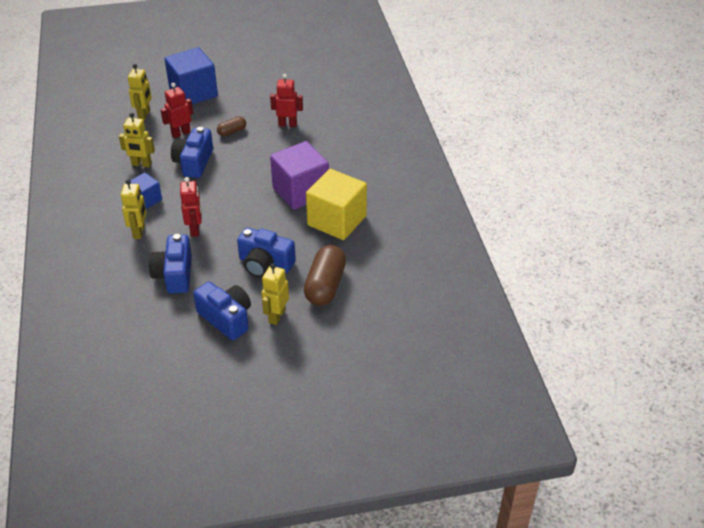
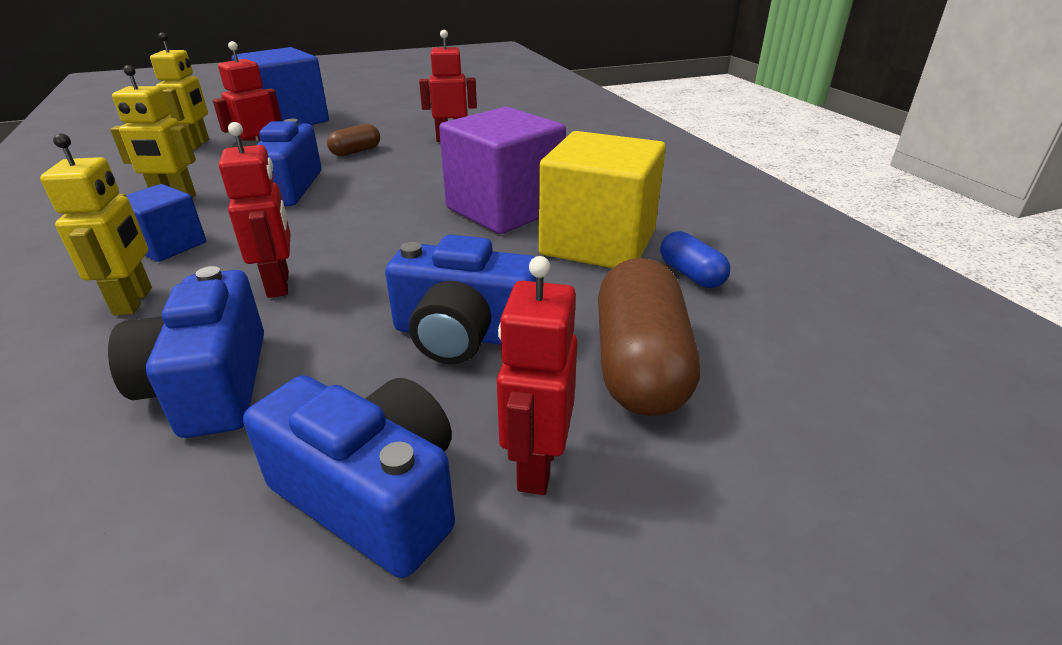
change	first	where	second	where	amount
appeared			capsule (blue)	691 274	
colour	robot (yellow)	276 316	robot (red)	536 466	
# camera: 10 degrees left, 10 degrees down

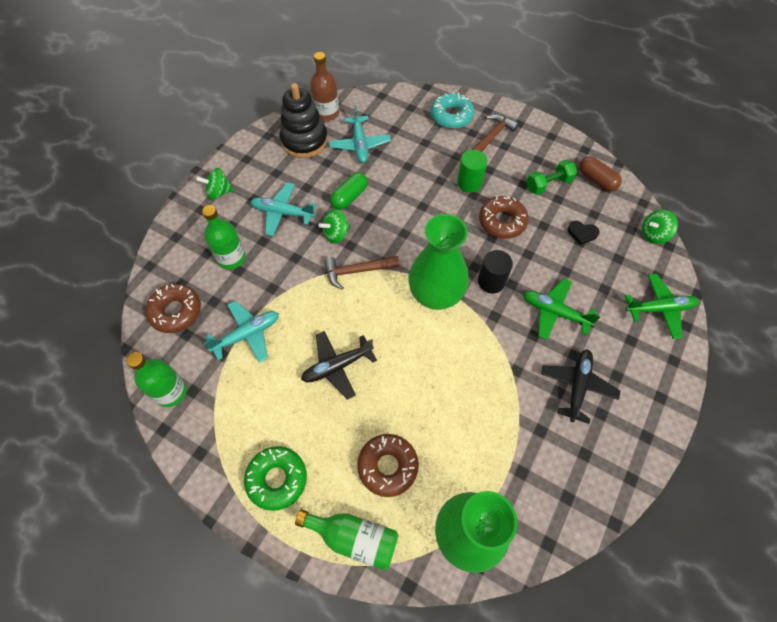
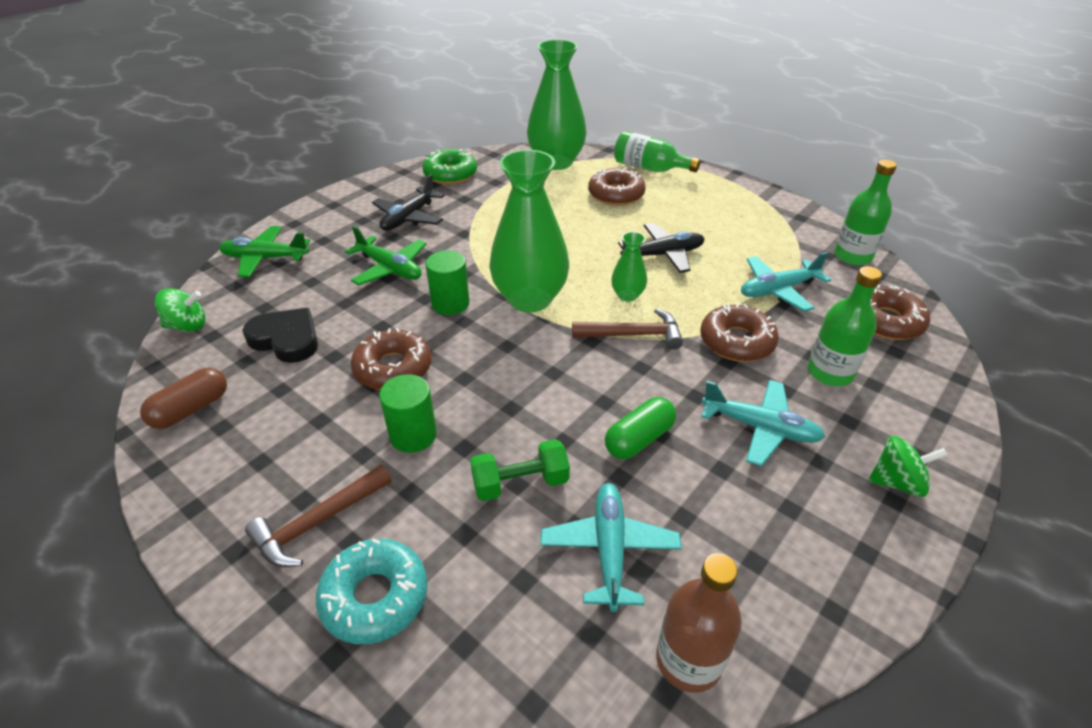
change	first	where	second	where	amount
missing	stacking toy (black)	304 140			
missing	spinning top (green)	336 234			
appeared			vase (green)	627 295	
appeared			donut (brown)	736 341	
relocated	donut (green)	277 479		450 174	
relocated	dumbbell (green)	548 184		520 483	
colour	cylinder (black)	491 281	cylinder (green)	450 303	
spun	capsule (brown)	596 180		191 409	75 degrees clockwise
size	heart (black)	582 233		286 339	x1.70
# camera: 170 degrees left, 20 degrees down

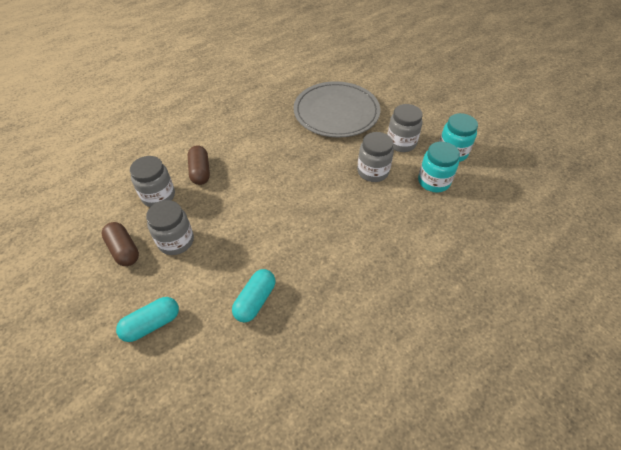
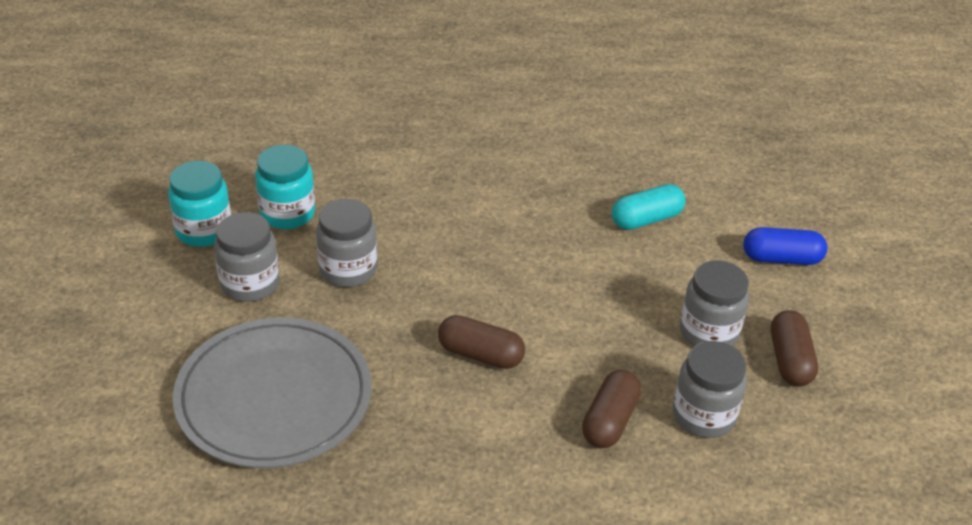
change	first	where	second	where	amount
appeared			capsule (brown)	480 354	
colour	capsule (turquoise)	152 324	capsule (blue)	781 258	
# camera: 145 degrees left, 10 degrees down

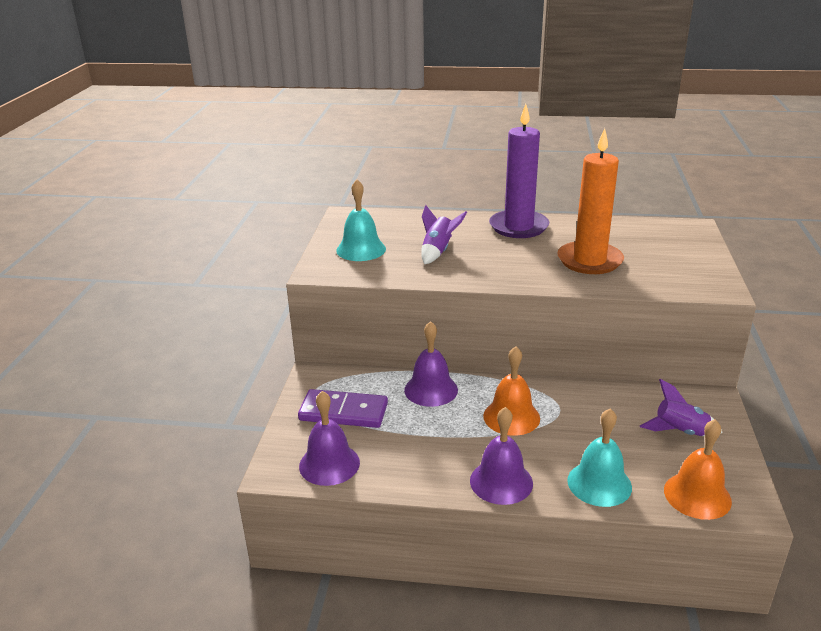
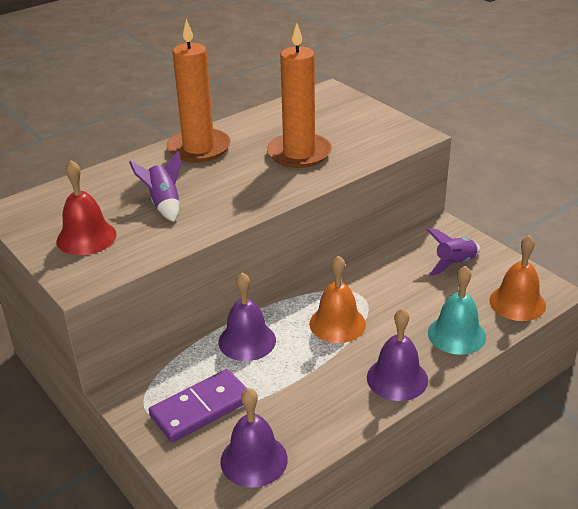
change	first	where	second	where	amount
colour	bell (turquoise)	361 249	bell (red)	86 237	
colour	candle (purple)	518 227	candle (orange)	199 148	
# camera: 45 degrees left, 5 degrees up

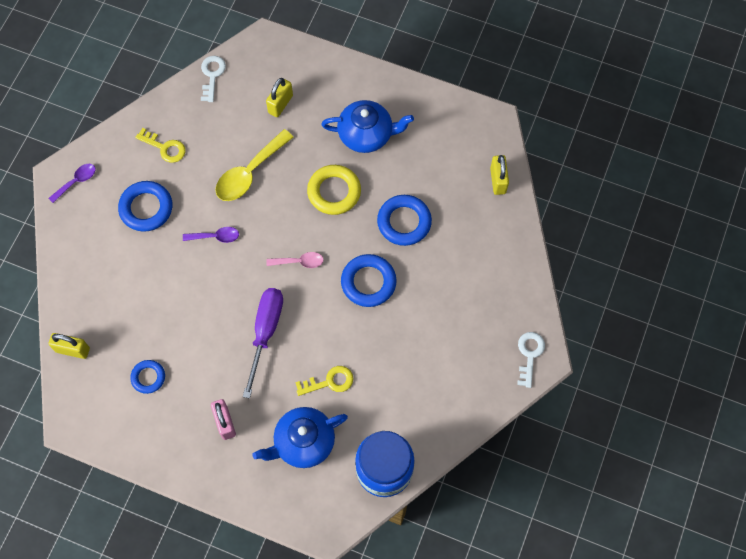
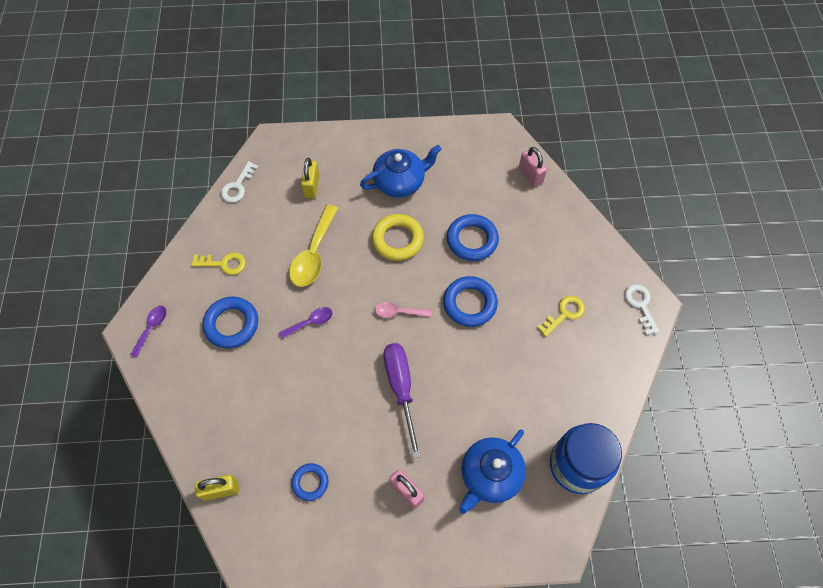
change	first	where	second	where	amount
relocated	key (yellow)	329 382		564 314	
colour	padlock (yellow)	498 181	padlock (pink)	530 175	
spun	key (white)	212 75		238 186	135 degrees counterclockwise
spun	spoon (pink)	299 262		399 312	150 degrees counterclockwise
# camera: 25 degrees left, 5 degrees down

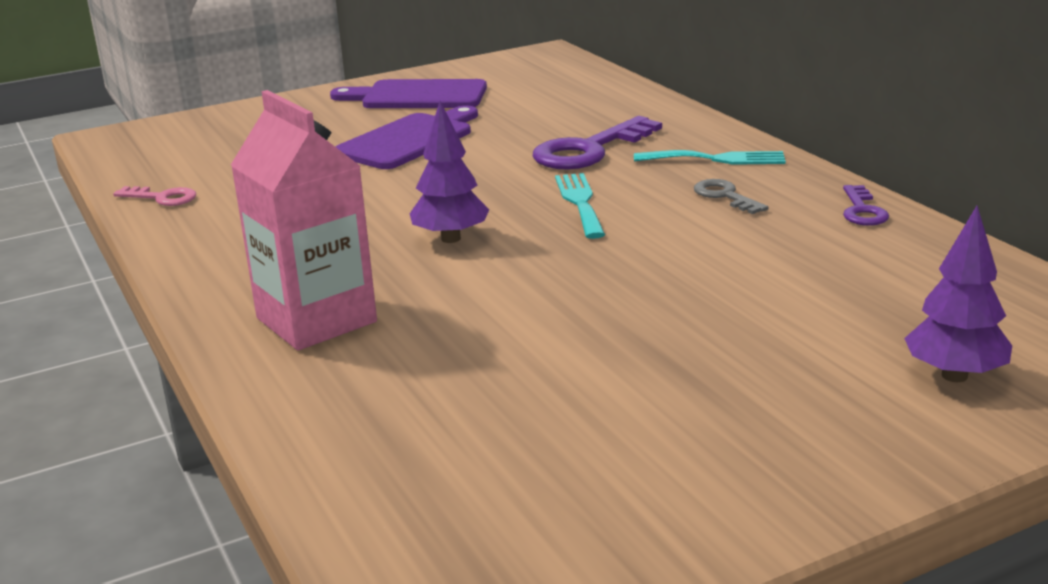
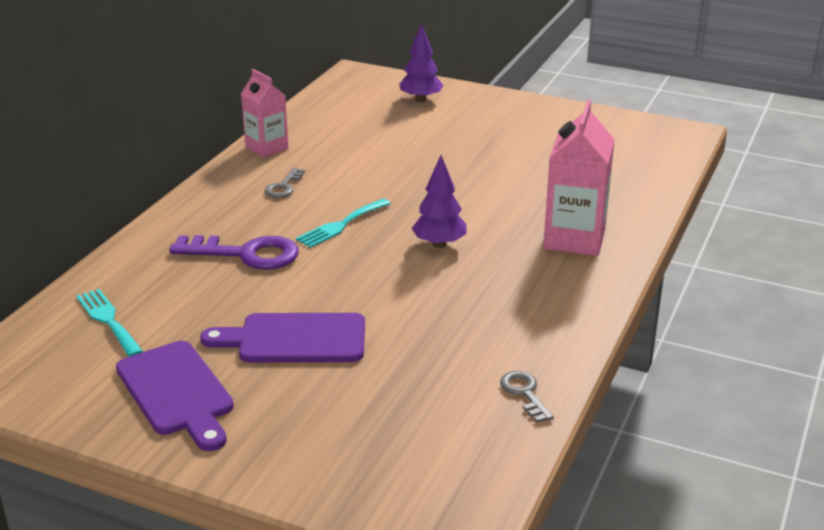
change	first	where	second	where	amount
relocated	fork (turquoise)	716 159		108 320	
exchanged	key (purple)	862 210	carton (pink)	266 148	
colour	key (pink)	162 198	key (grey)	524 393	
# camera: 130 degrees left, 5 degrees up

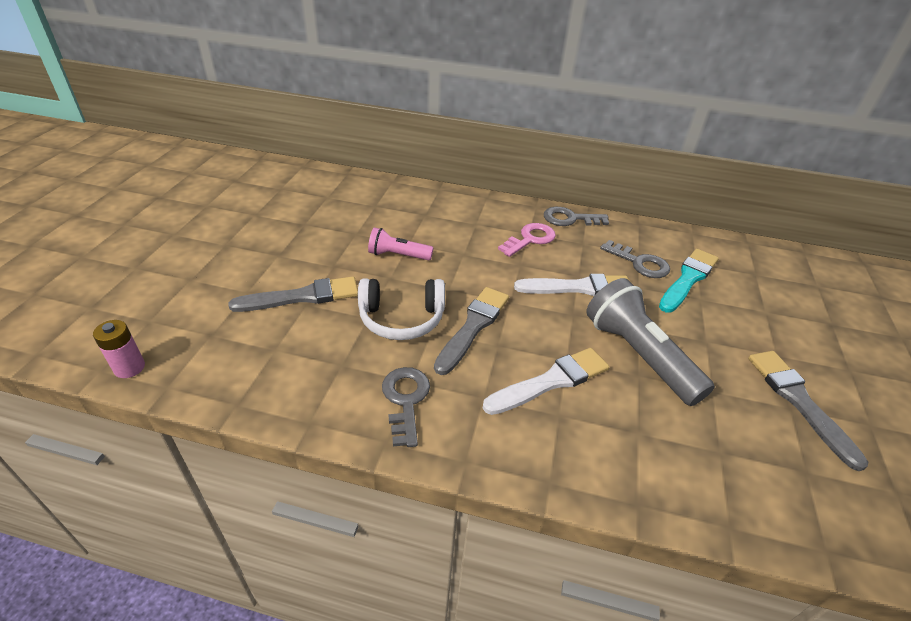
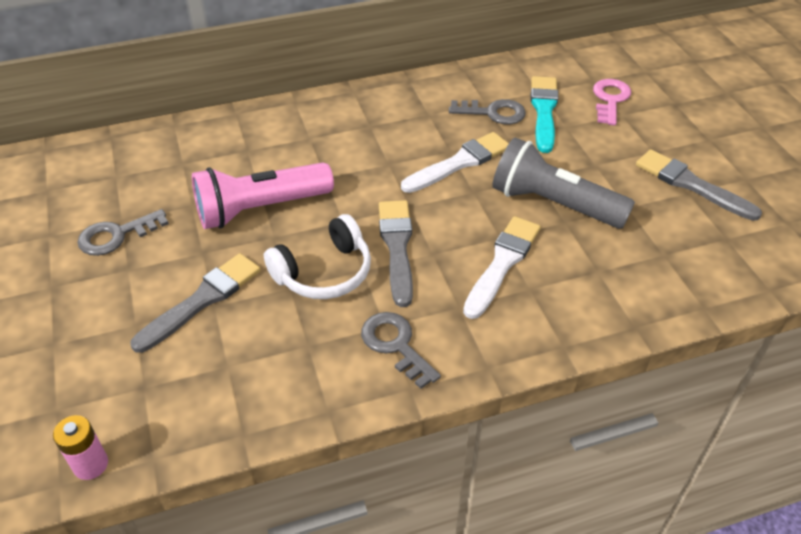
change	first	where	second	where	amount
relocated	key (pink)	530 239		610 99	
relocated	key (grey)	570 219		116 235	
size	flashlight (pink)	398 255		260 209	x1.81
# camera: 30 degrees left, 5 degrees up

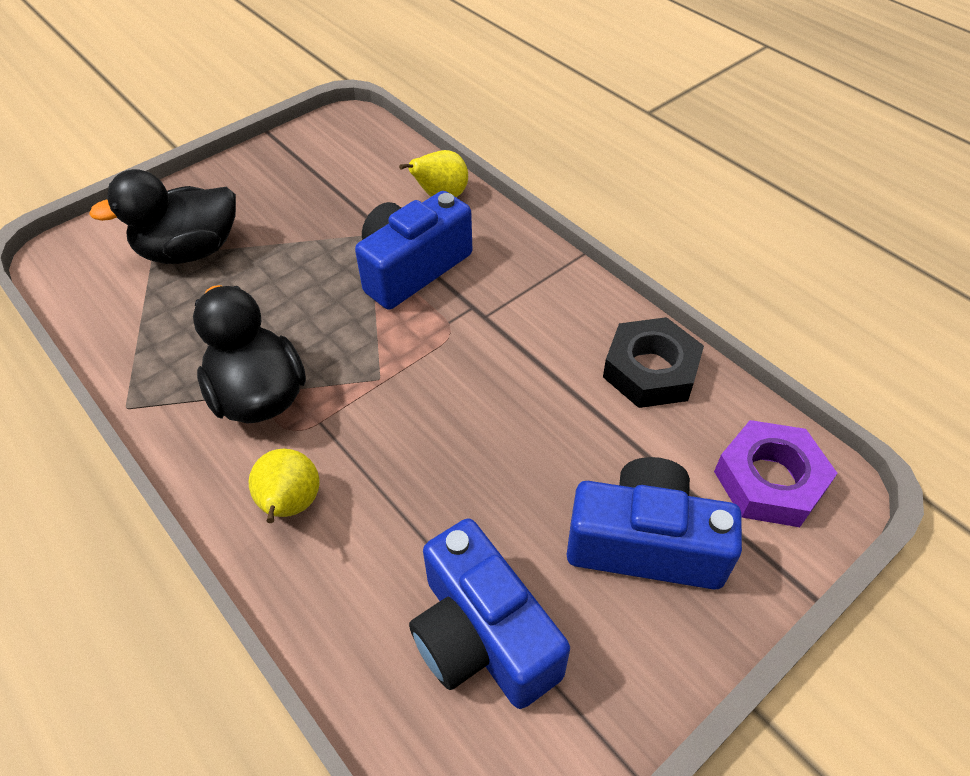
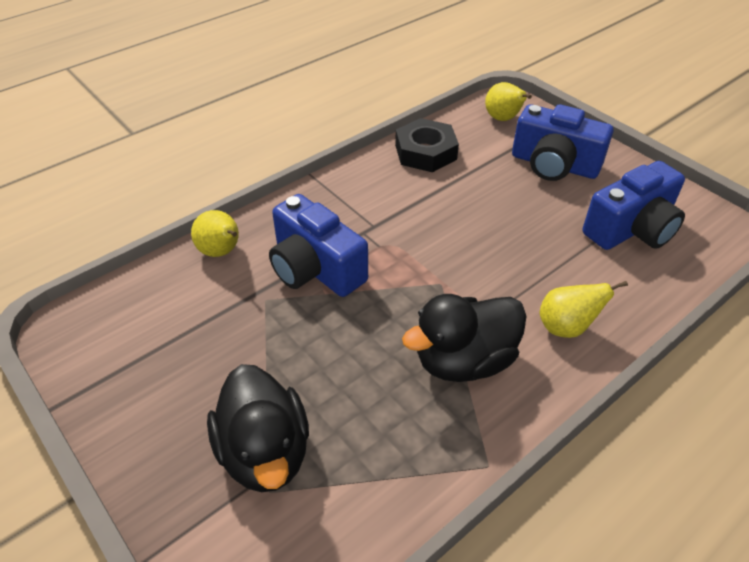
change	first	where	second	where	amount
exchanged	nut (purple)	769 480	pear (yellow)	503 119	
spun	camera (blue)	645 543		554 165	75 degrees counterclockwise
# camera: 90 degrees left, 5 degrees down

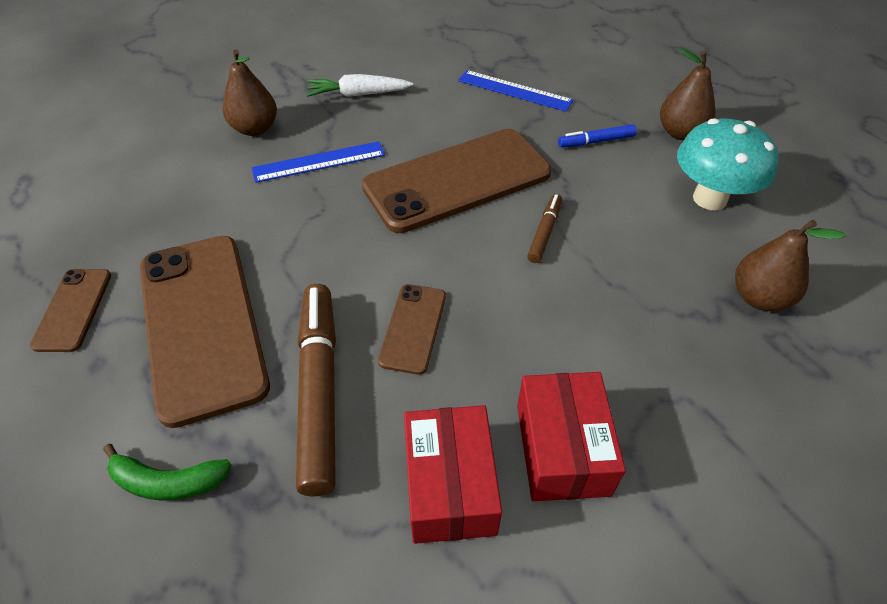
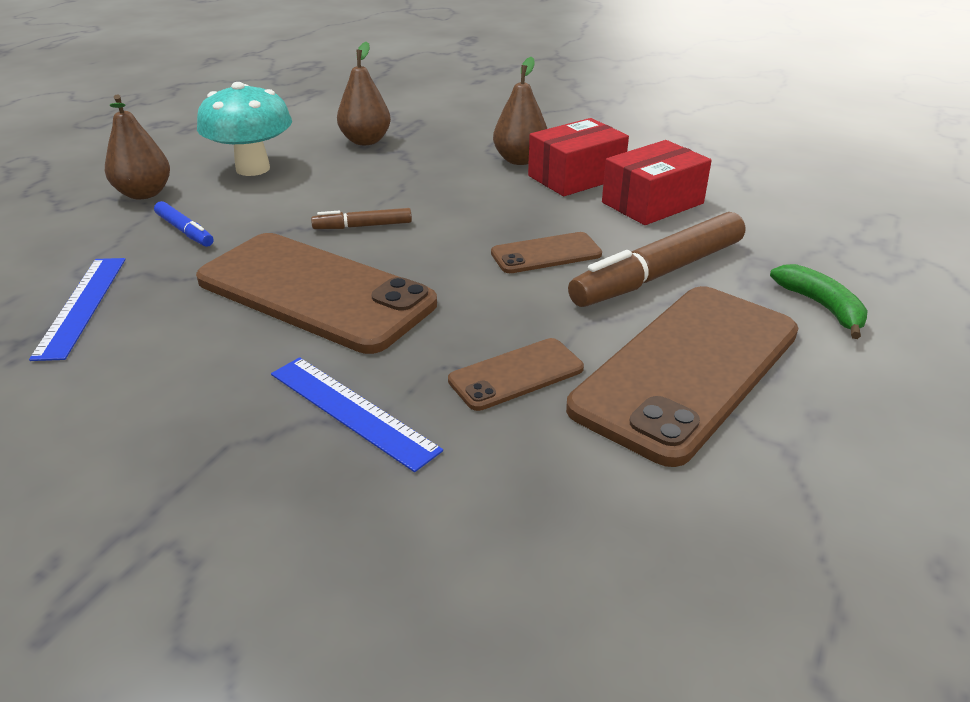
change	first	where	second	where	amount
missing	carrot (white)	359 94			
relocated	phone (brown)	73 309		516 374	
relocated	pear (brown)	255 129		520 160	
# camera: 120 degrees left, 15 degrees down

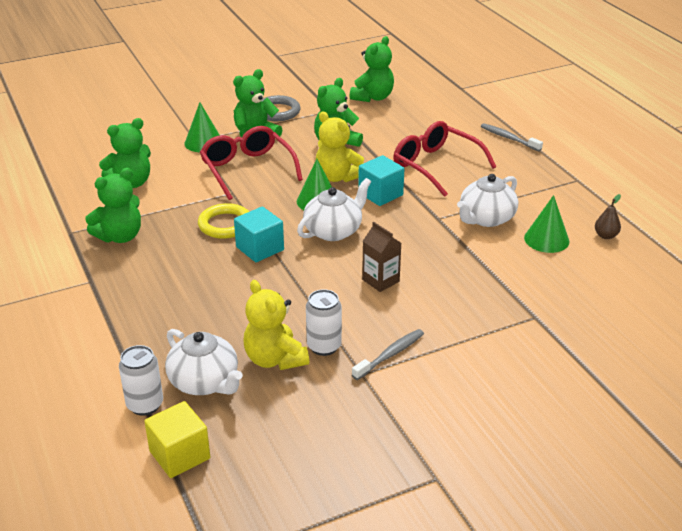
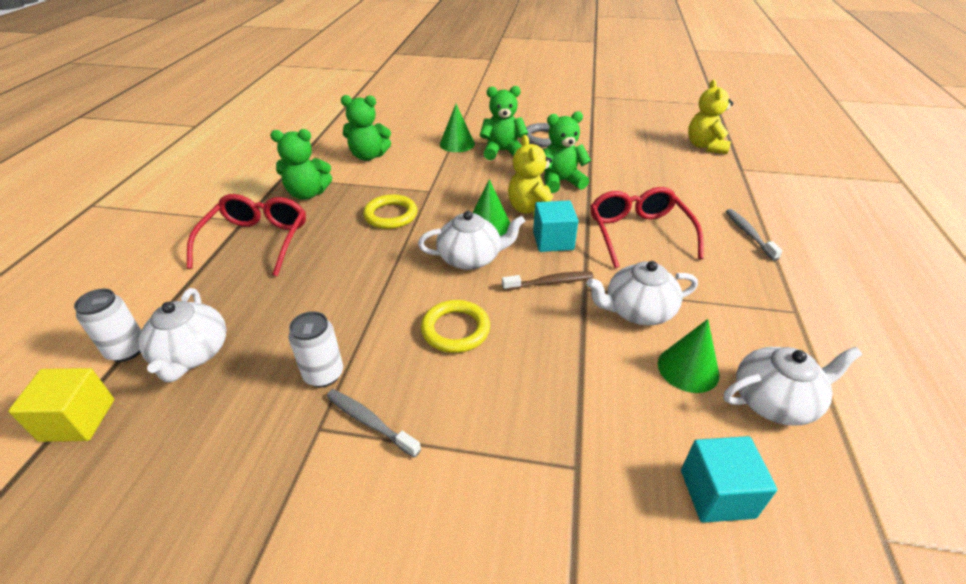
change	first	where	second	where	amount
missing	teddy bear (green)	373 97			
appeared			toothbrush (brown)	550 282	
relocated	glasses (red)	247 169		257 241	
relocated	cube (turquoise)	260 248		717 493	
relocated	teddy bear (yellow)	275 359		705 146	
exchanged	carton (brown)	380 280	ring (yellow)	455 329	
exchanged	pear (brown)	605 236	teapot (white)	775 401	
spun	toothbrush (grey)	390 354		369 422	135 degrees counterclockwise
# camera: 35 degrees right, 5 degrees up

